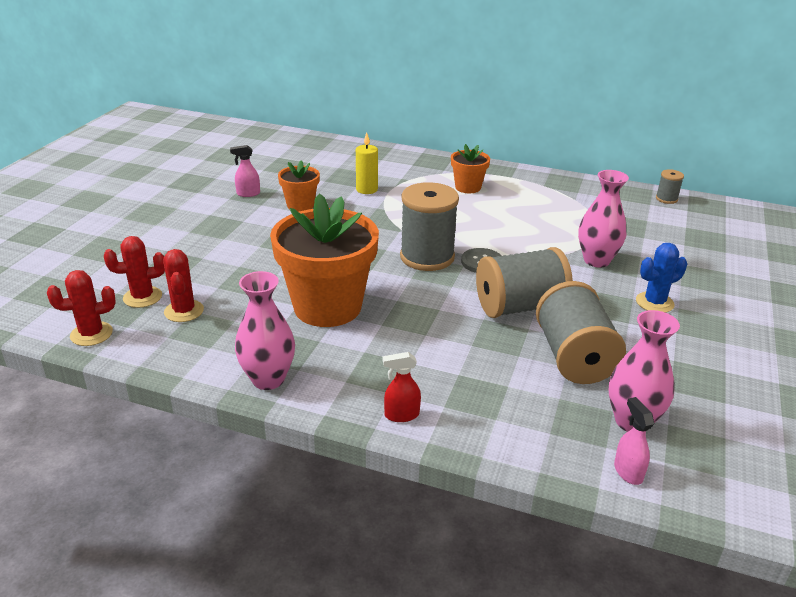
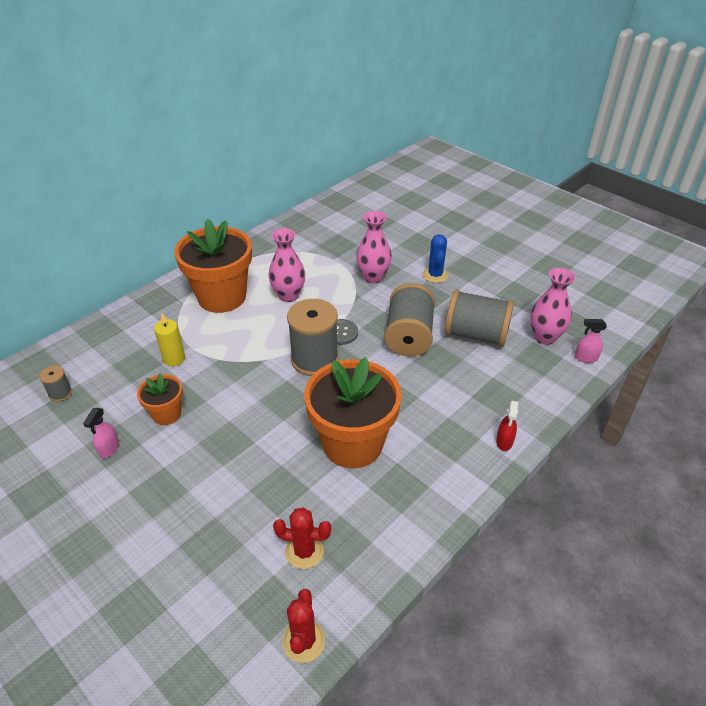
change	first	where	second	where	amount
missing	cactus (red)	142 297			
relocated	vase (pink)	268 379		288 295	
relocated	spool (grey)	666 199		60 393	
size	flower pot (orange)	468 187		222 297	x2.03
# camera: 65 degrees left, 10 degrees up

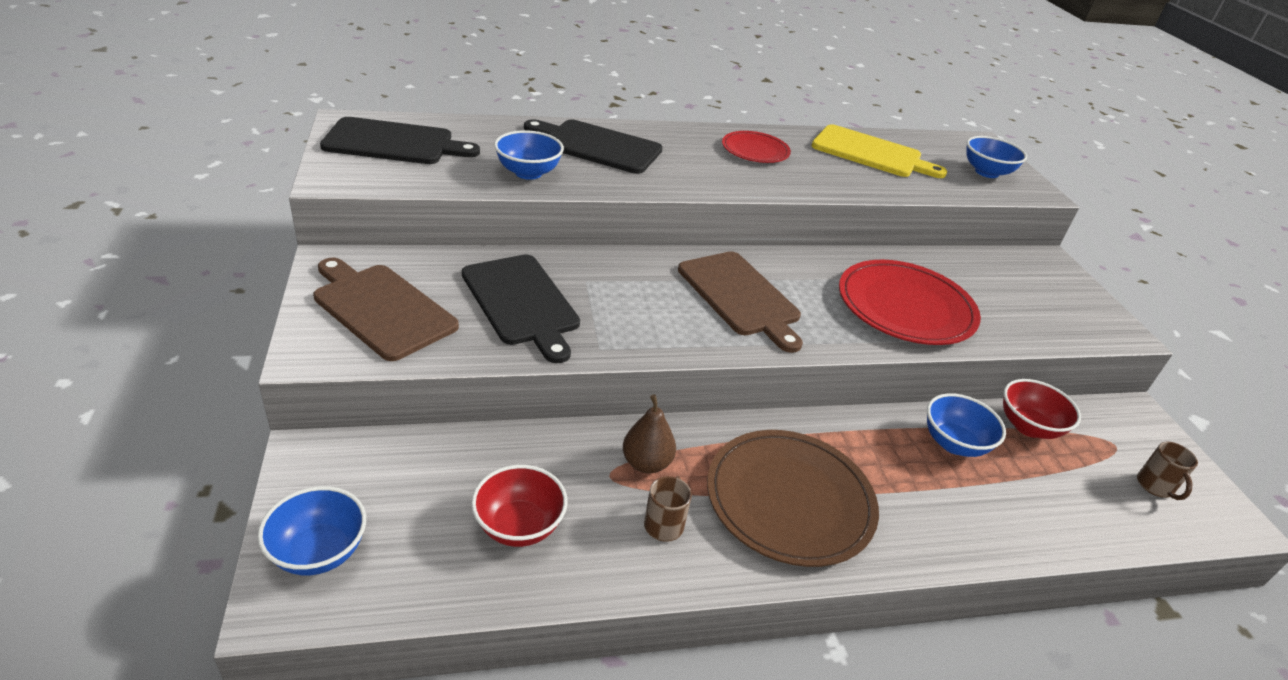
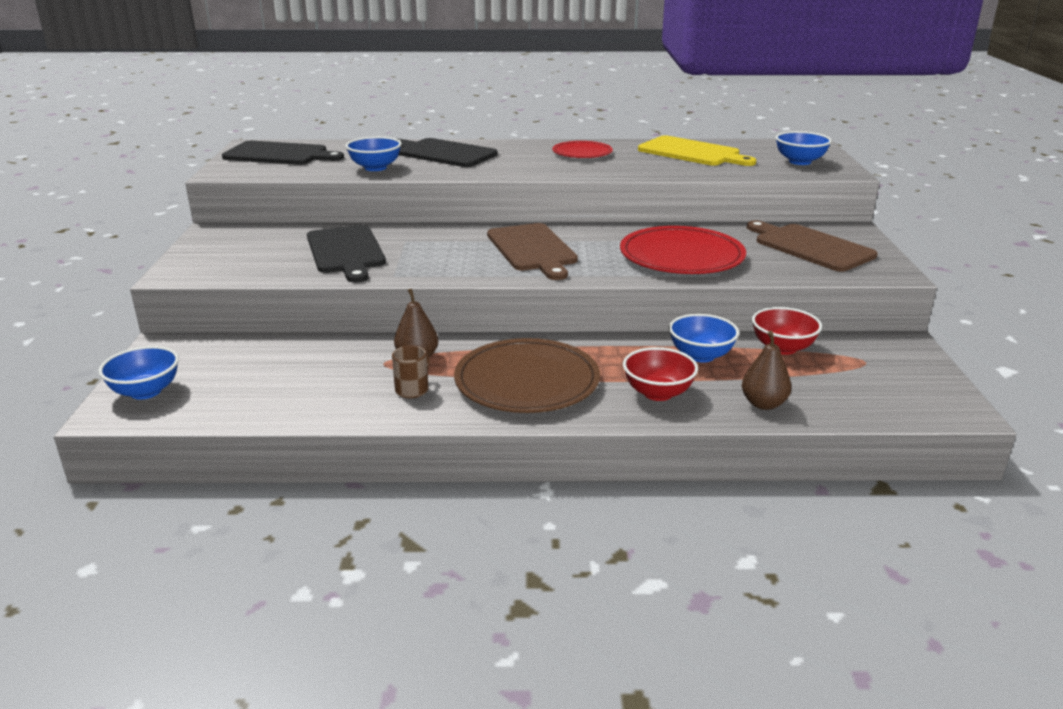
change	first	where	second	where	amount
missing	mug (brown)	1155 486			
appeared			pear (brown)	763 404	
relocated	cutting board (brown)	381 308		810 247	
relocated	bowl (red)	519 526		658 393	
# camera: 15 degrees right, 10 degrees down

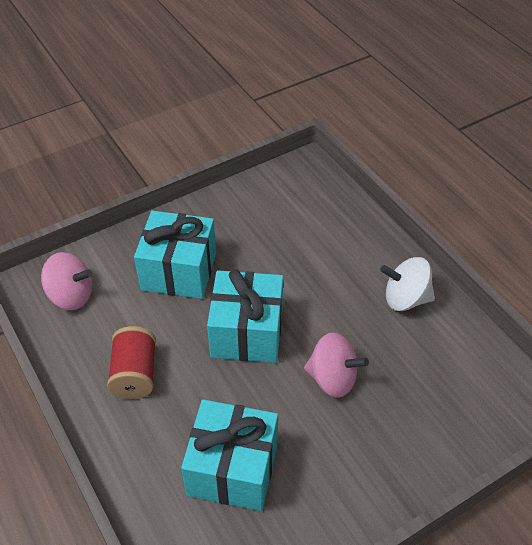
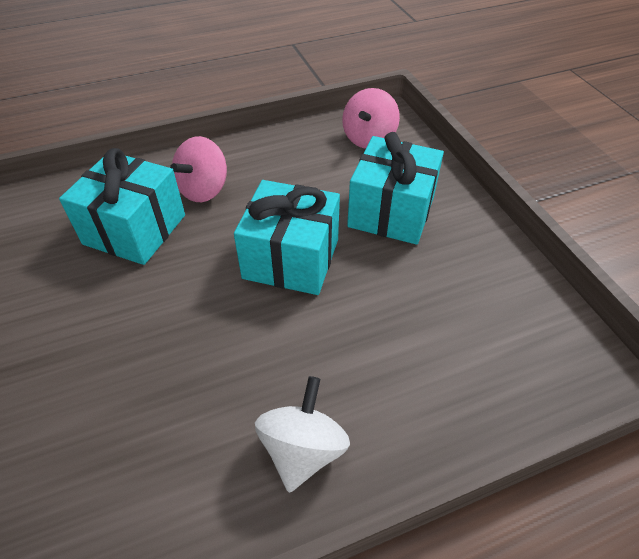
change	first	where	second	where	amount
missing	spool (red)	135 374			
relocated	spinning top (pink)	332 379		203 189	
# camera: 100 degrees right, 0 degrees up

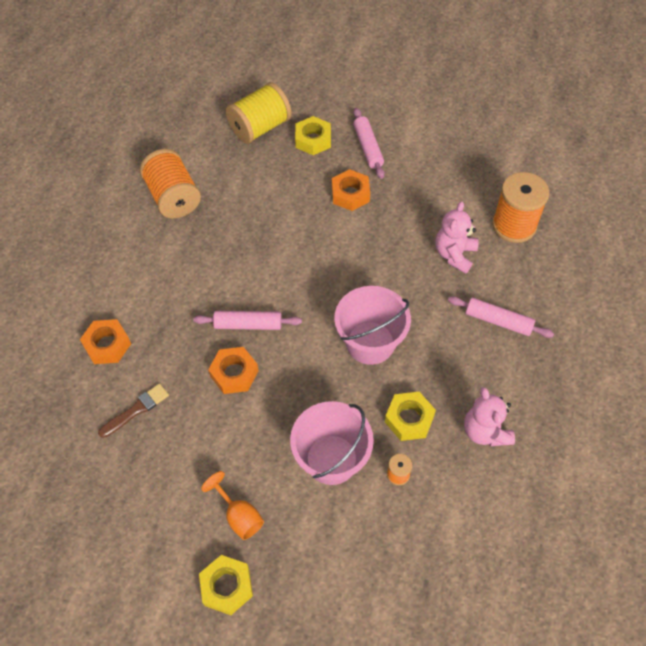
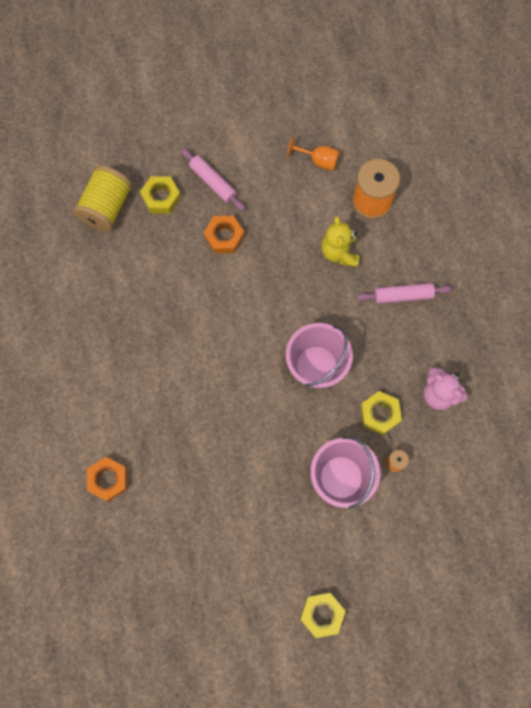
change	first	where	second	where	amount
missing	brush (brown)	136 409			
missing	spool (orange)	173 197			
missing	rolling pin (pink)	248 324			
missing	nut (orange)	234 373			
relocated	goblet (orange)	239 516		318 161	
colour	teddy bear (pink)	454 254	teddy bear (yellow)	339 252	
# camera: 30 degrees left, 15 degrees up

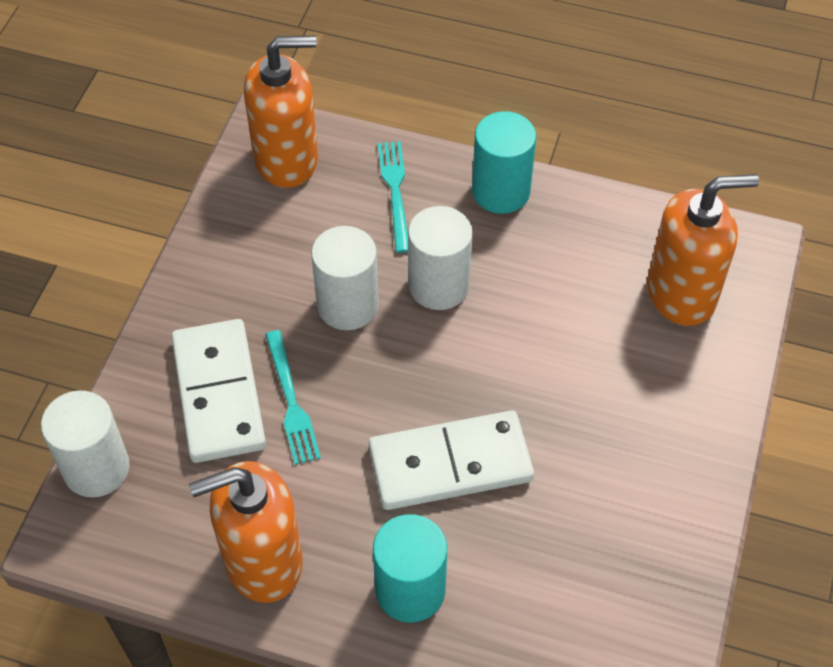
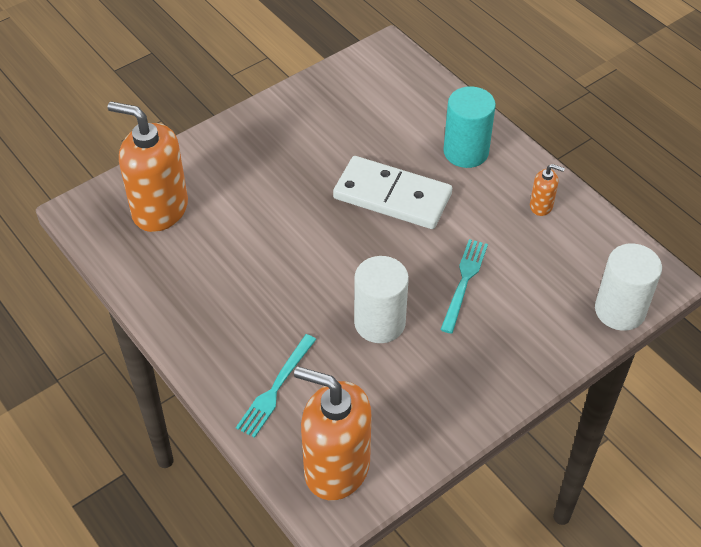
change	first	where	second	where	amount
missing	domino (white)	218 394			
missing	cylinder (white)	439 285			
missing	cylinder (turquoise)	500 191			
size	soap dispenser (orange)	262 561		541 206	x0.44
# camera: 145 degrees left, 5 degrees down

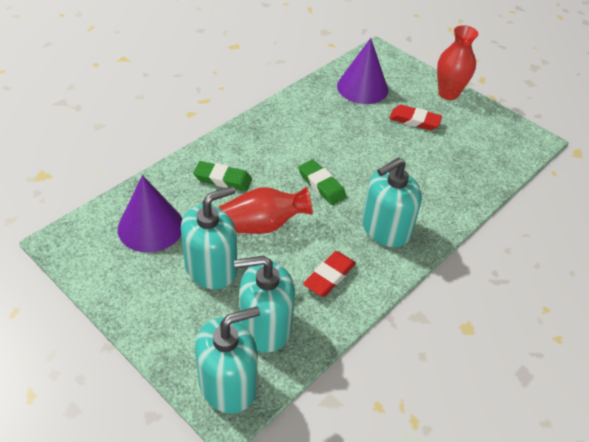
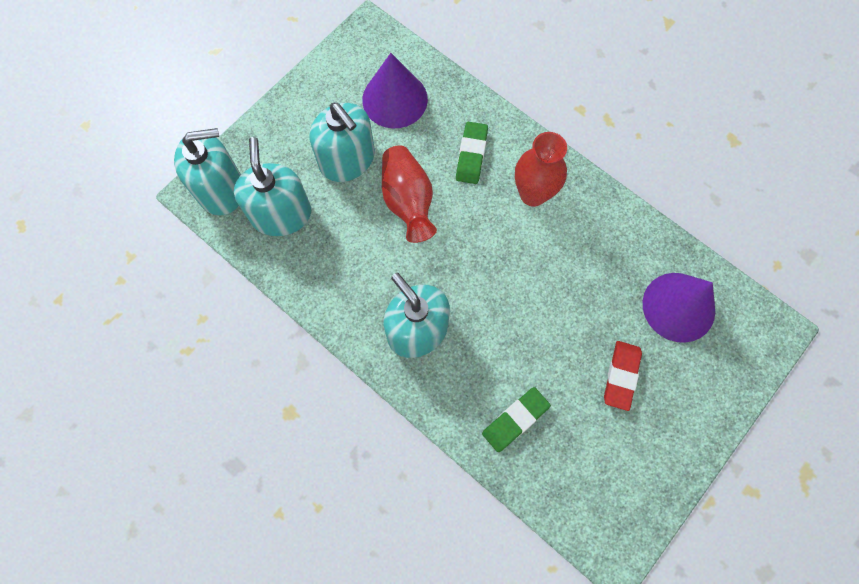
change	first	where	second	where	amount
missing	eraser (red)	329 276			
relocated	eraser (green)	321 185		515 420	
relocated	vase (red)	448 94		533 194	
spun	soap dispenser (turquoise)	228 384		221 189	75 degrees counterclockwise
# camera: 90 degrees right, 25 degrees up

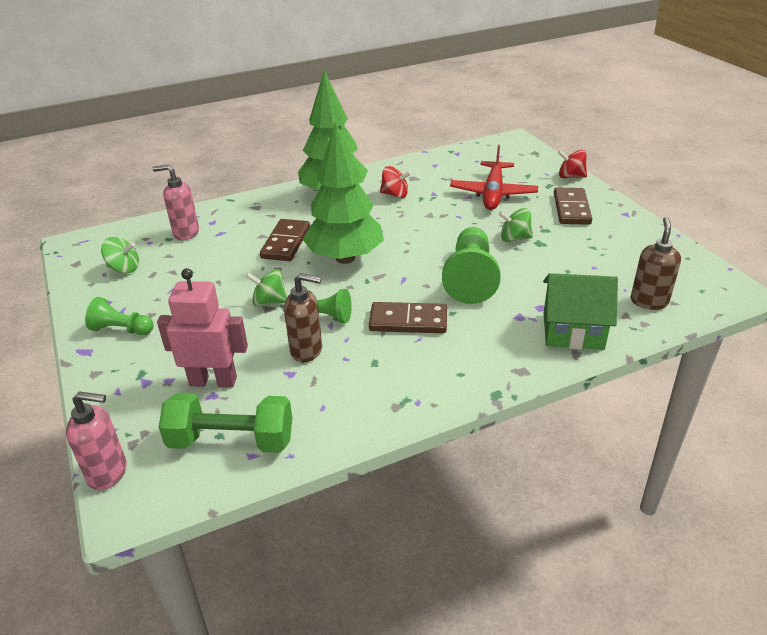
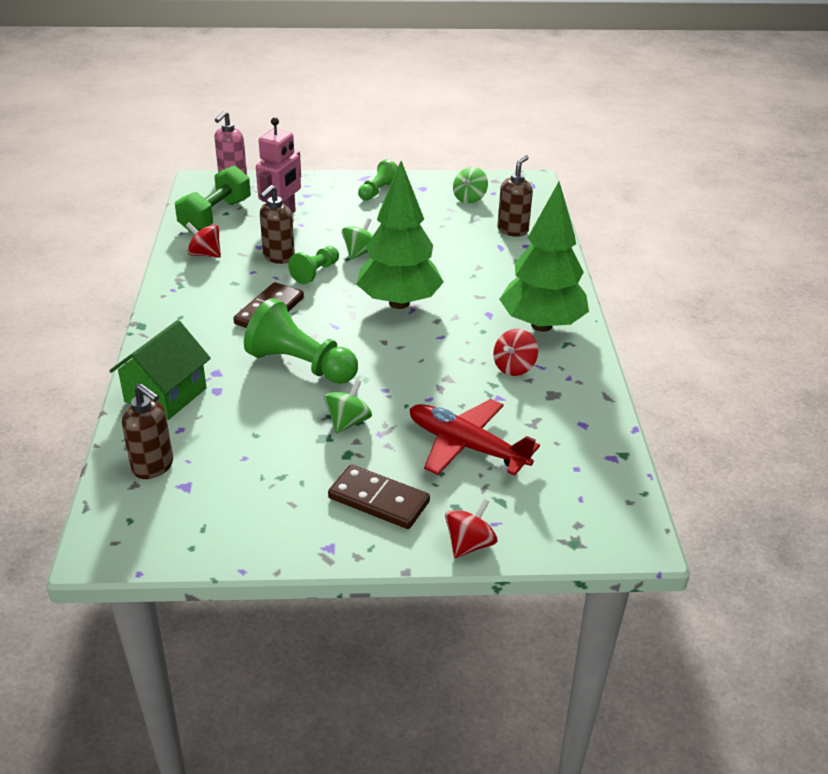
change	first	where	second	where	amount
missing	domino (brown)	286 243			
appeared			spinning top (red)	205 254	
colour	soap dispenser (pink)	186 233	soap dispenser (brown)	513 230	
# camera: 110 degrees right, 0 degrees up

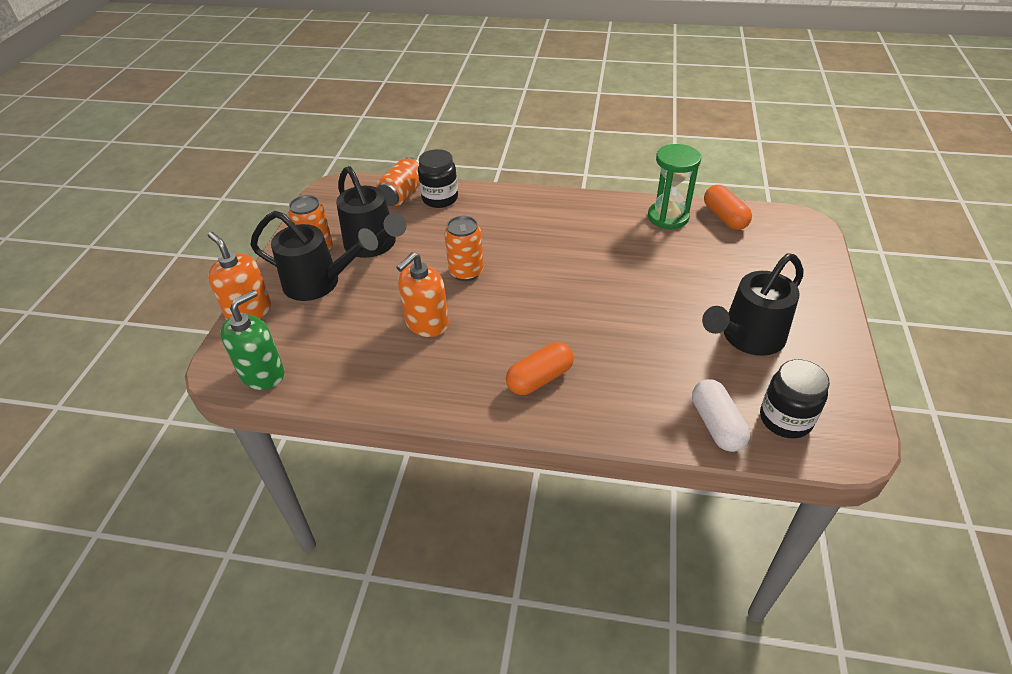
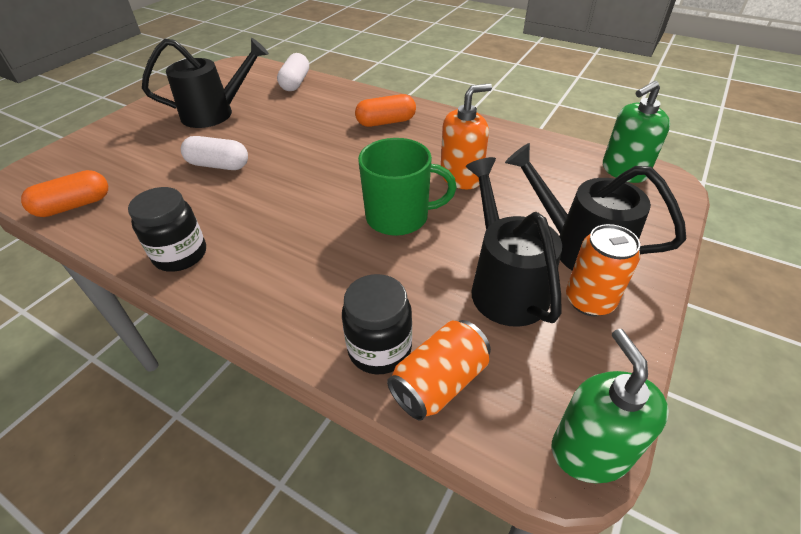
change	first	where	second	where	amount
missing	soap dispenser (orange)	249 312			
missing	hourglass (green)	668 217			
appeared			capsule (white)	218 165	
appeared			soap dispenser (green)	590 451	
relocated	jar (black)	785 419		180 255	
exchanged	can (orange)	466 272	mug (green)	399 217	
spun	capsule (orange)	724 217		74 206	60 degrees clockwise
# camera: 160 degrees left, 0 degrees up

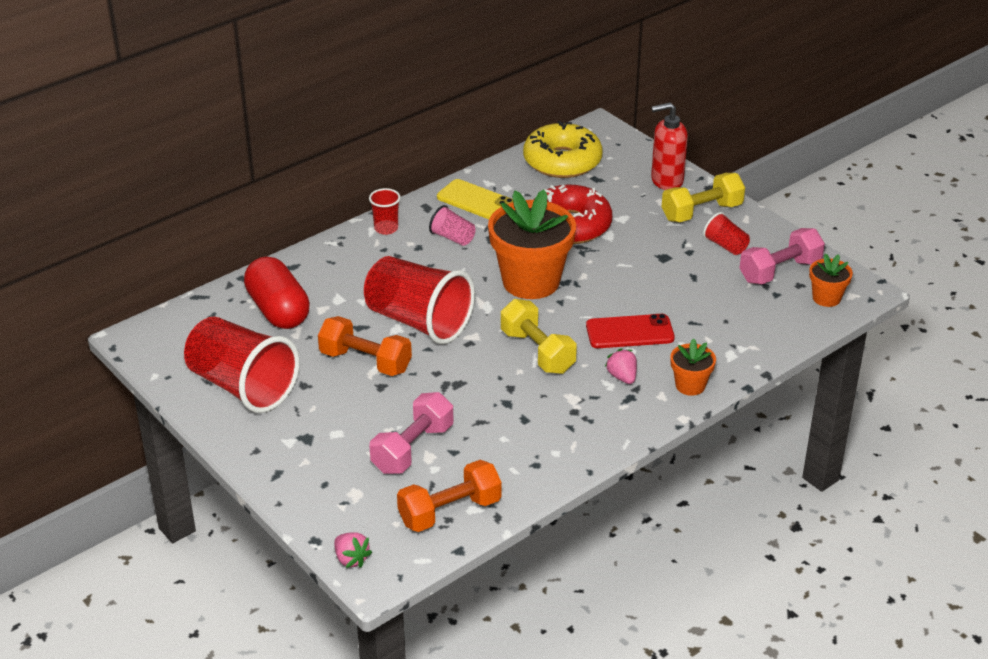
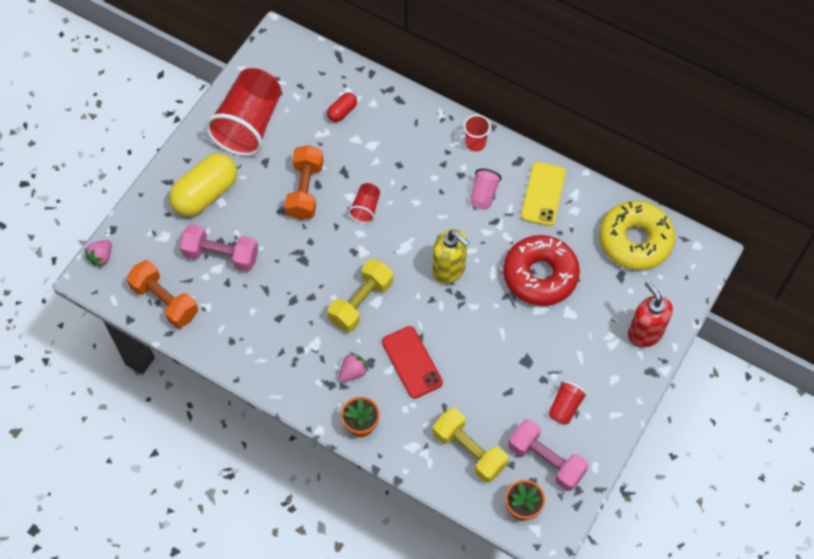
change	first	where	second	where	amount
appeared			capsule (yellow)	206 194	
relocated	dumbbell (yellow)	701 212		469 450	
exchanged	flower pot (orange)	531 281	soap dispenser (yellow)	449 270	
size	capsule (red)	278 310		342 112	x0.48
size	cup (red)	418 321		366 208	x0.45
# camera: 70 degrees right, 25 degrees up

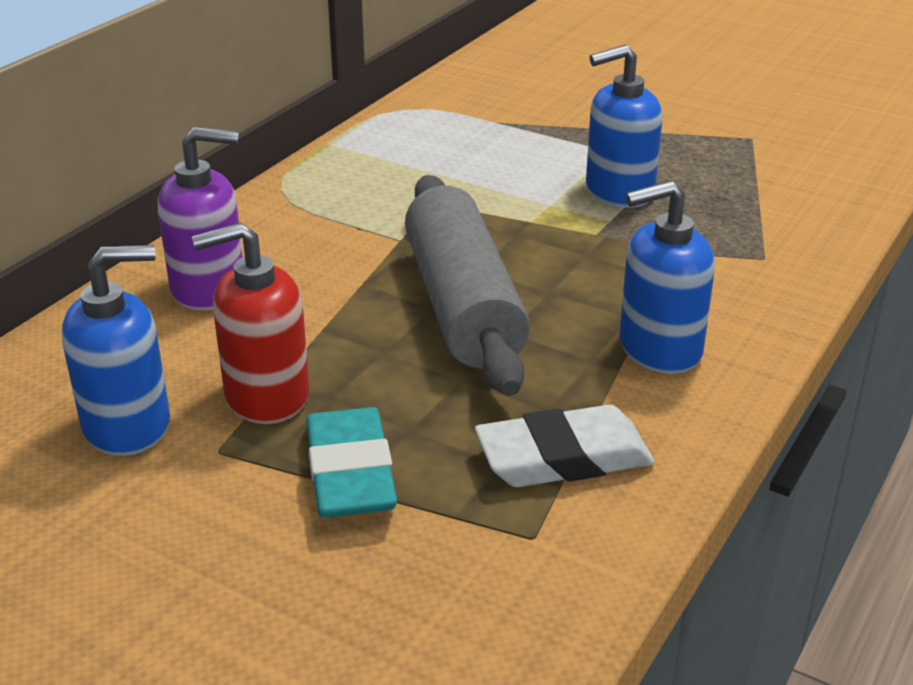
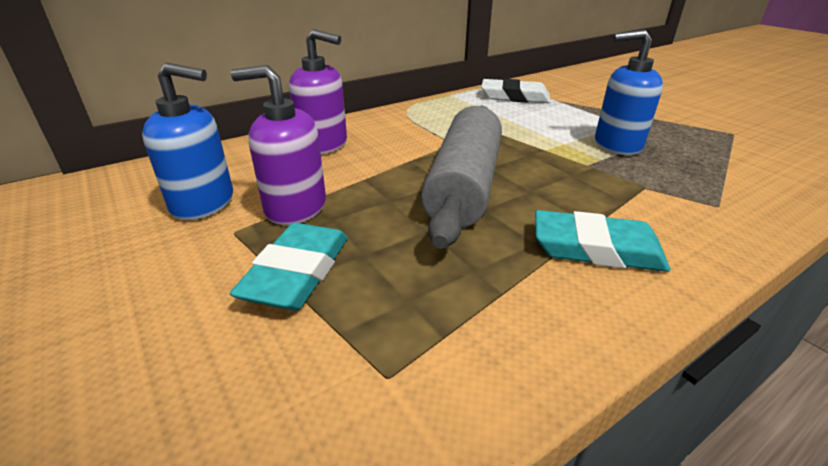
change	first	where	second	where	amount
relocated	eraser (white)	563 457		515 97	
exchanged	soap dispenser (blue)	659 348	eraser (turquoise)	596 248	
colour	soap dispenser (red)	266 396	soap dispenser (purple)	295 207	
# camera: 25 degrees right, 0 degrees up

